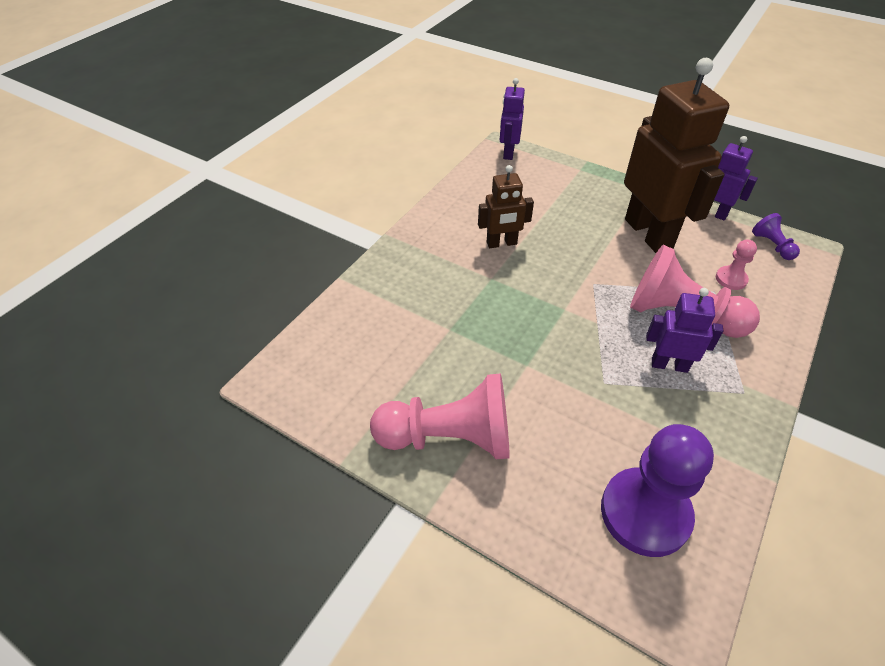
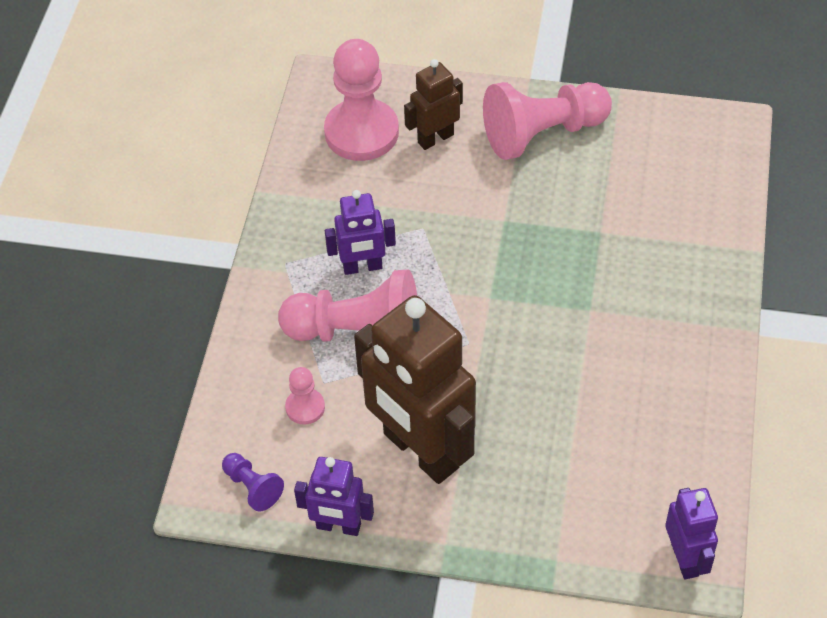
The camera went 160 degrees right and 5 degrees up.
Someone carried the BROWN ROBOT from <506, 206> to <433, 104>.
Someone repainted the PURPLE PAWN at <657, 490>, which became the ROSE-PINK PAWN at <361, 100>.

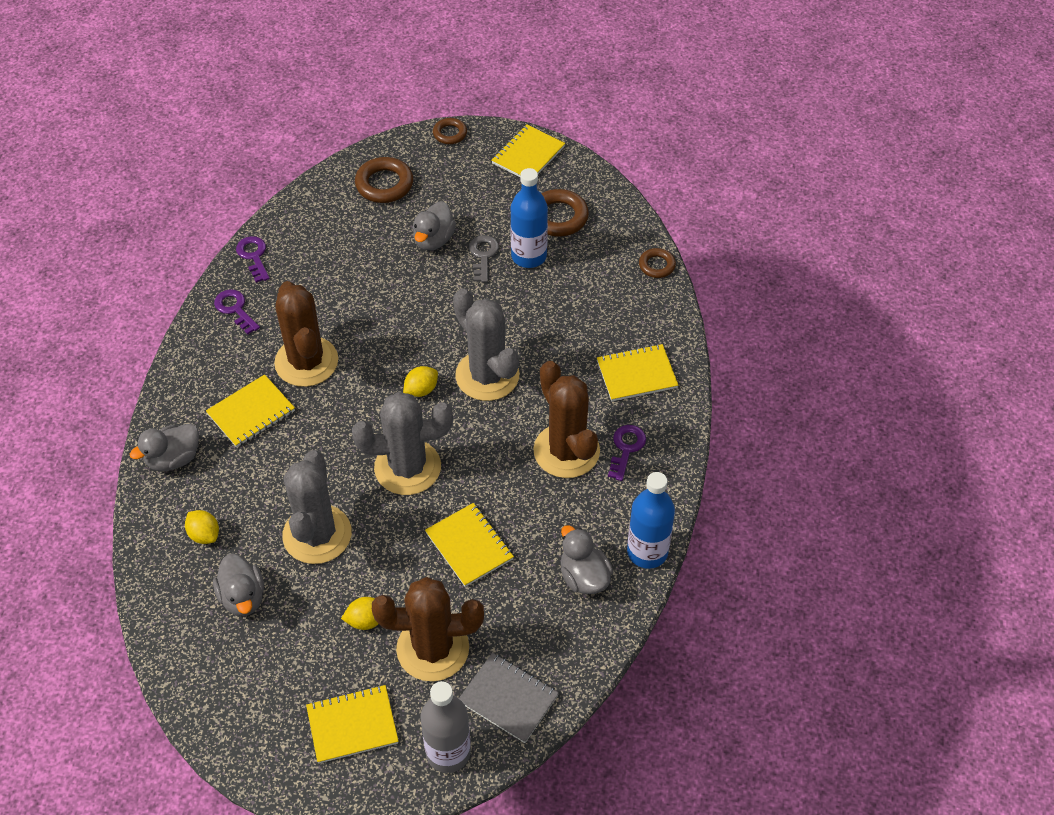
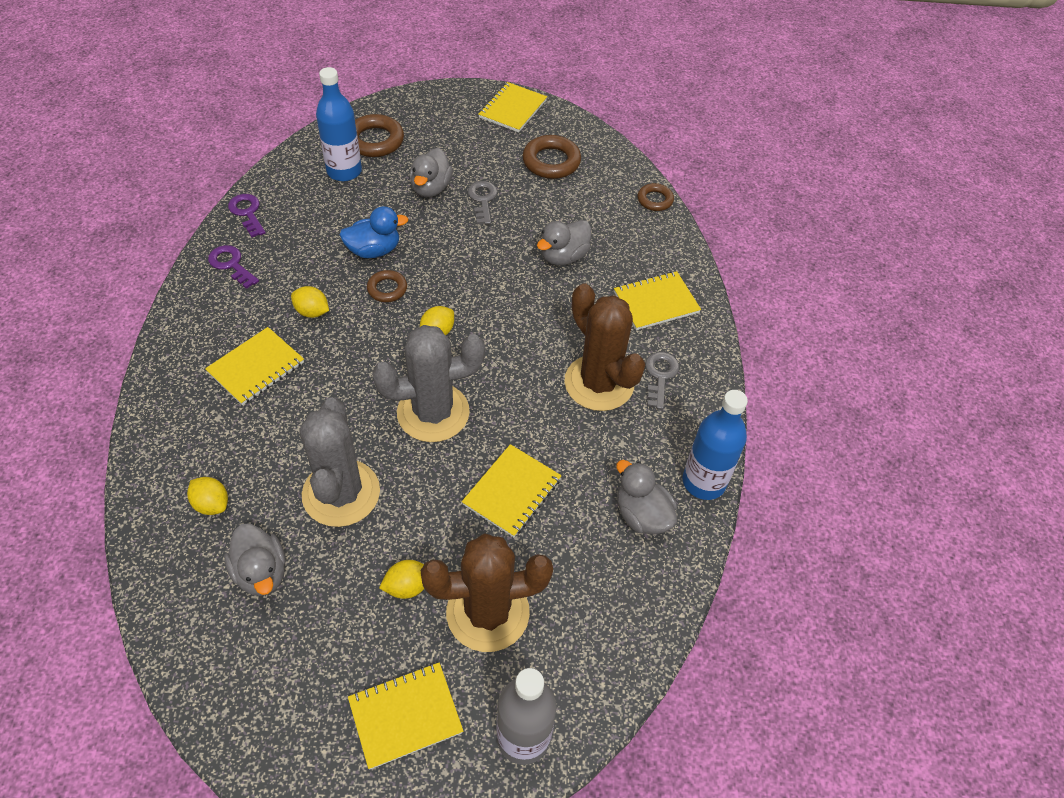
The camera went 10 degrees left and 0 degrees up.
Someone carried the BROWN RING from <450, 131> to <387, 286>.
Someone carried the ROYAL BLUE DRINK BOTTLE from <529, 218> to <339, 124>.
Someone swapped the BROWN PRICKLY PLANT at <306, 334> for the YELLOW TOY LEMON at <310, 302>.
Someone took away the ASH-GREY PRICKLY PLANT at <486, 345>.
Someone carried the ASH-GREY TOY DUCK from <164, 447> to <564, 243>.
Someone repainted the PURPLE DOOR KEY at <627, 453>, which became the ASH-GREY DOOR KEY at <662, 381>.
Someone rotated the YELLOW EXERCISE BOOK at <469, 545> by 75 degrees clockwise.
Someone took away the ASH-GREY EXERCISE BOOK at <509, 698>.
Someone put down the ROYAL BLUE TOY DUCK at <374, 232>.

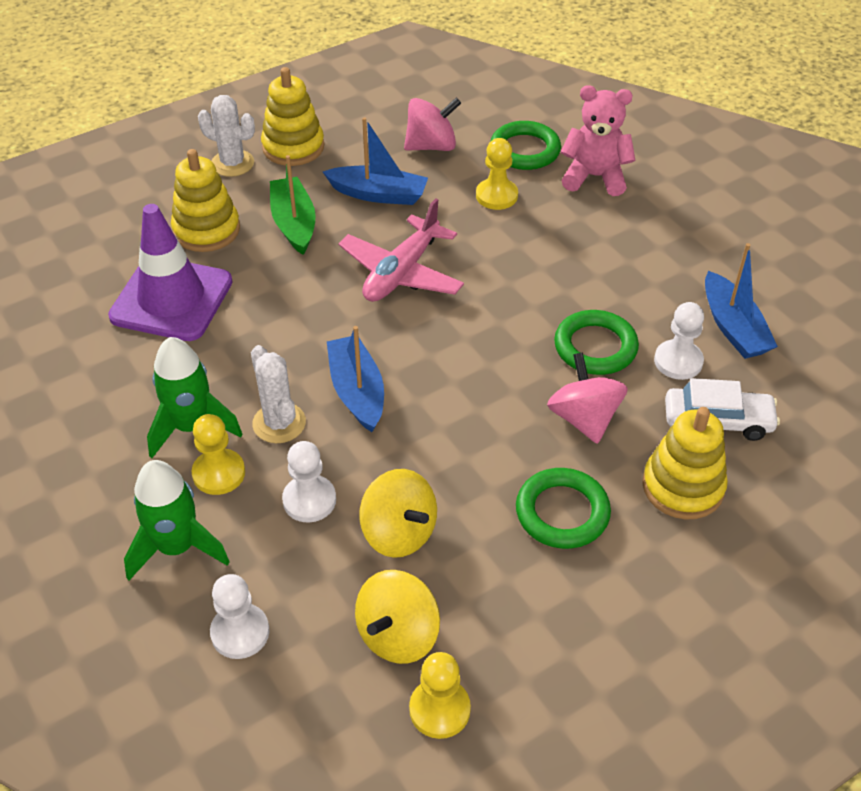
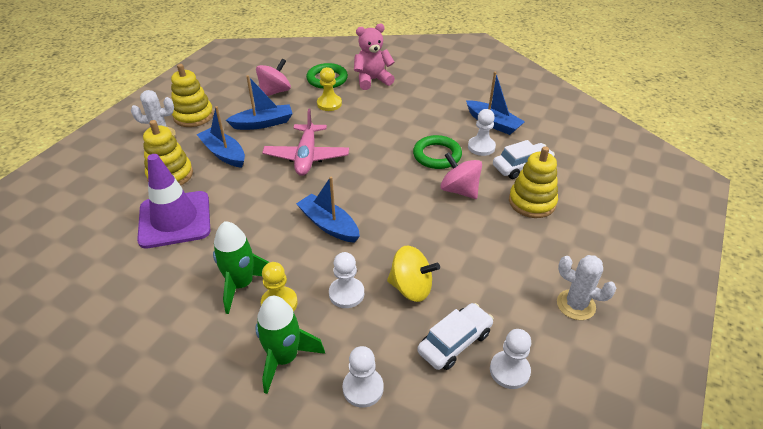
The camera went 30 degrees left and 5 degrees down.
Someone repainted the LEAF-GREEN SAILBOAT at <293, 205>, which became the ROYAL BLUE SAILBOAT at <220, 137>.
Someone carried the PURE WHITE PRICKLY PLANT from <278, 394> to <587, 287>.
Someone took away the LEAF-GREEN RING at <563, 508>.
Someone swapped the YELLOW WHIRLIGIG at <397, 617> for the PURE WHITE TOY CAR at <455, 336>.
Someone repainted the YELLOW PAWN at <440, 695>, which became the PURE WHITE PAWN at <510, 359>.

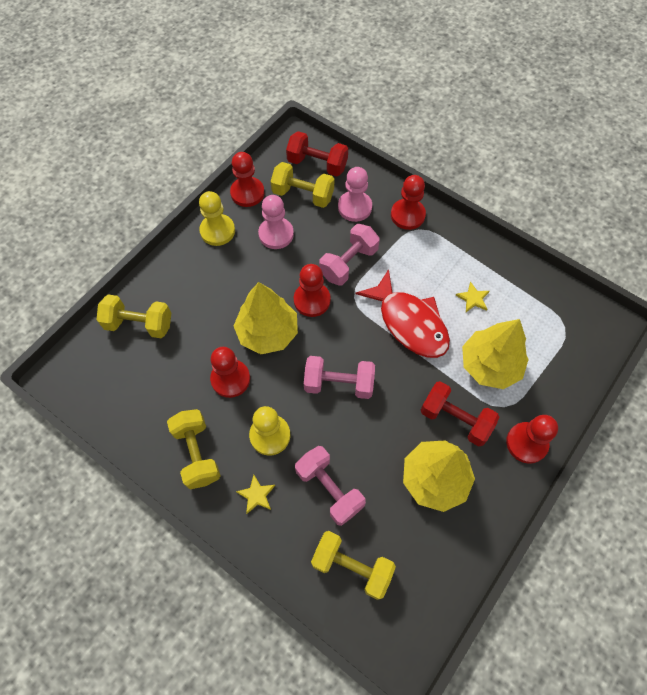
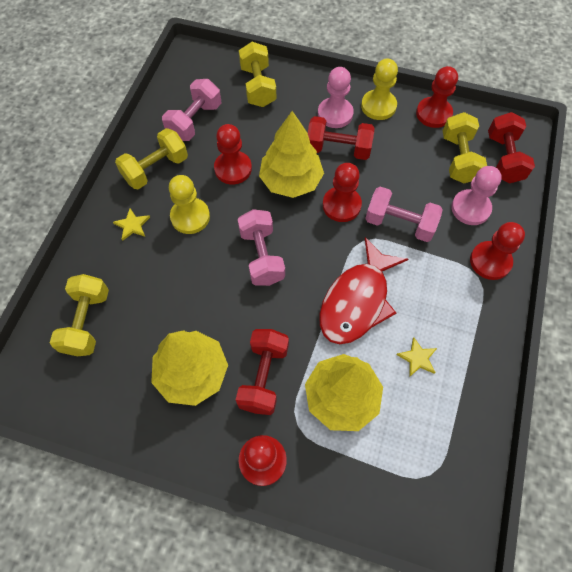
The camera went 70 degrees right and 0 degrees up.
Someone carried the ROSE-PINK PAWN from <276, 222> to <336, 97>.
Someone carried the ROSE-PINK HAND WEIGHT from <330, 486> to <191, 110>.
Someone put down the RED HAND WEIGHT at <341, 138>.

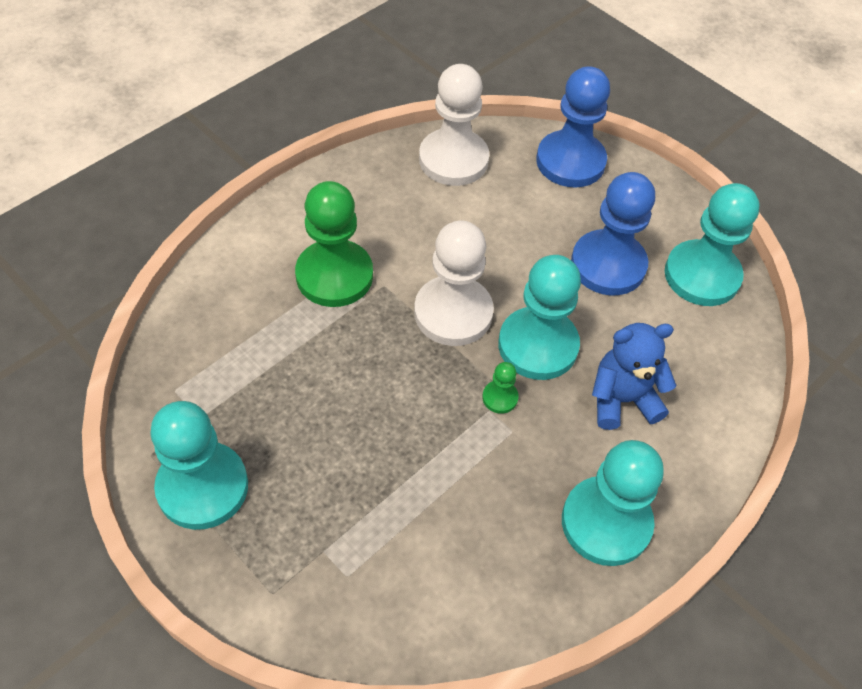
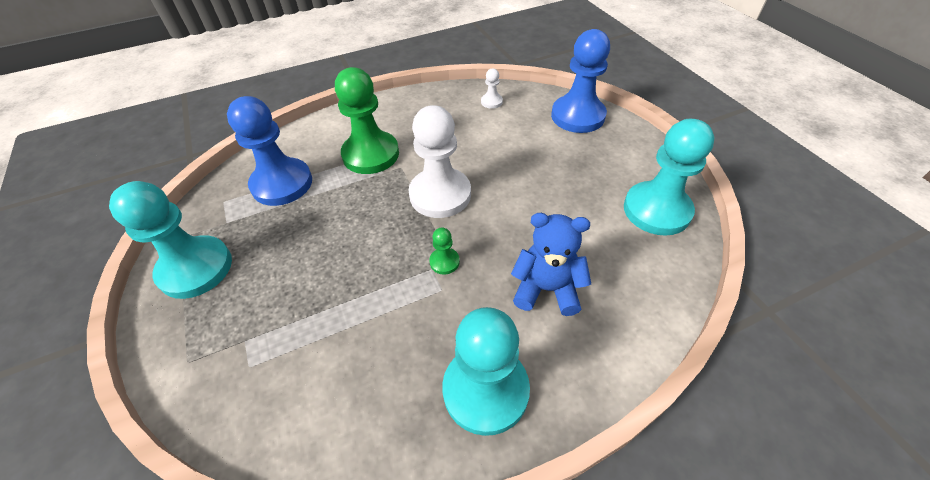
The camera went 25 degrees right and 5 degrees down.
Someone scaled the PURE WHITE PAWN at <454, 125> by 0.43.
Someone carried the ROYAL BLUE PAWN from <613, 233> to <269, 151>.
Someone took away the TEAL PAWN at <539, 317>.

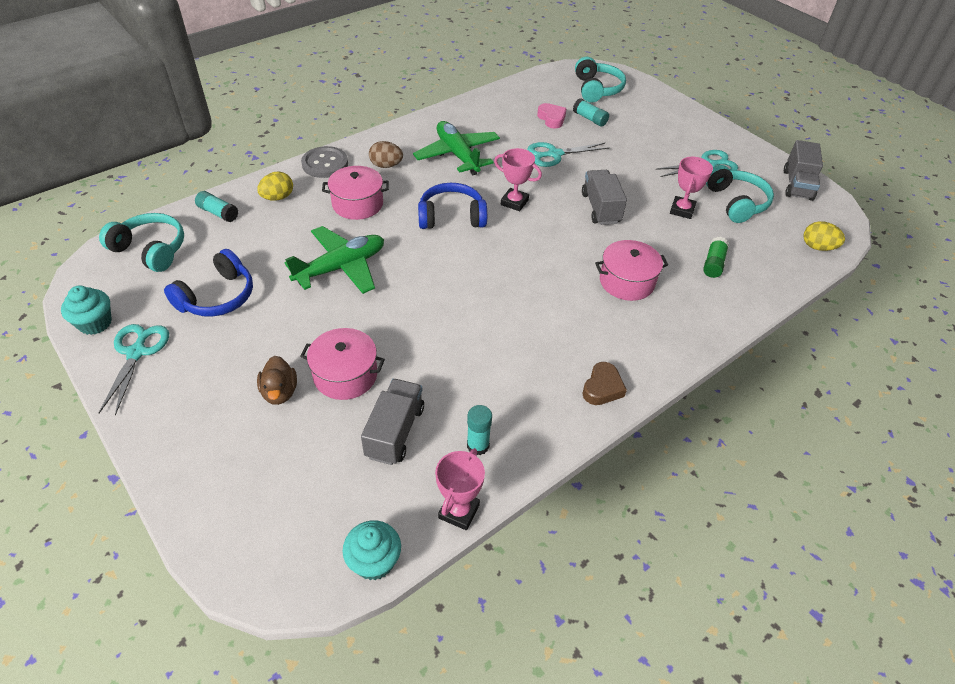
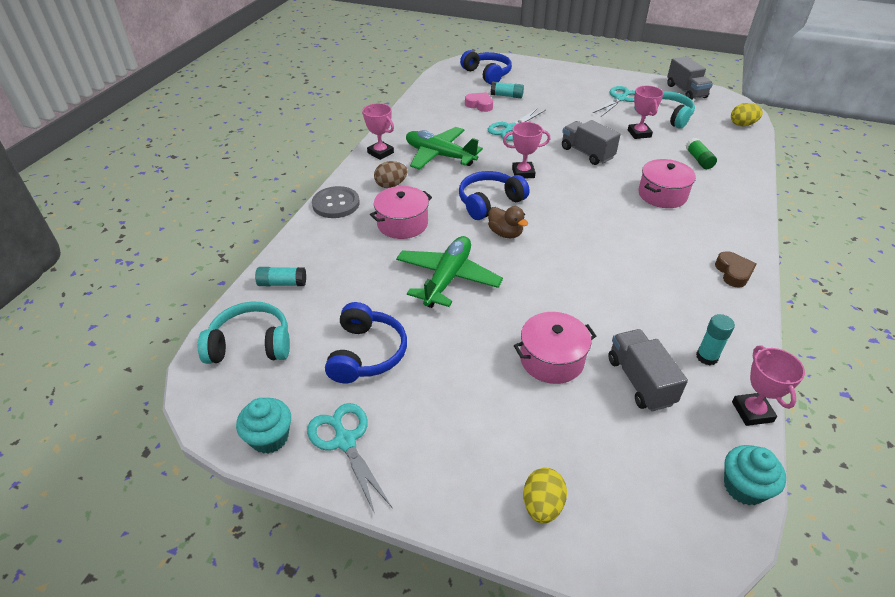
The camera went 30 degrees left and 5 degrees down.
Someone repainted the TEAL HEADSET at <600, 80>, which became the ROYAL BLUE HEADSET at <486, 67>.
Someone carried the YELLOW EGG SHAPE from <275, 186> to <545, 495>.
Someone carried the BROWN TOY DUCK from <277, 380> to <508, 222>.
Someone put down the ROSE-PINK PRIZE CUP at <378, 131>.

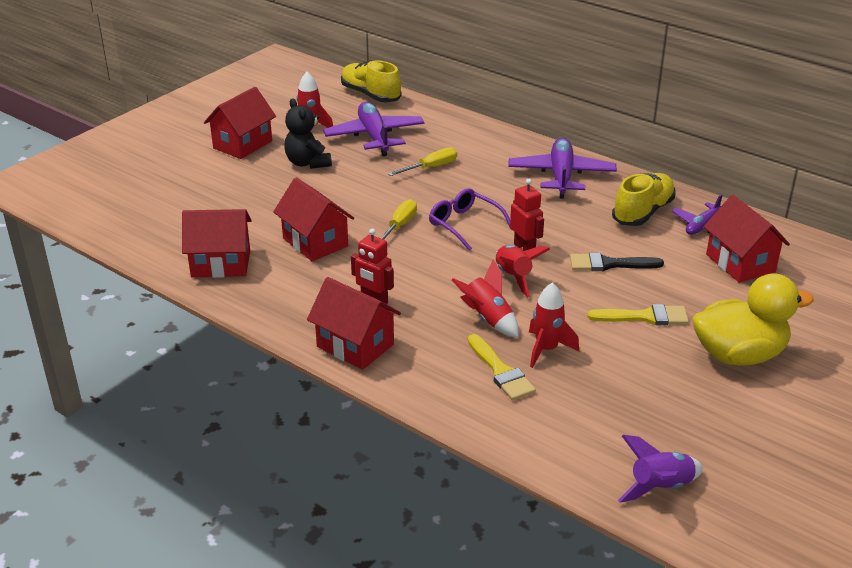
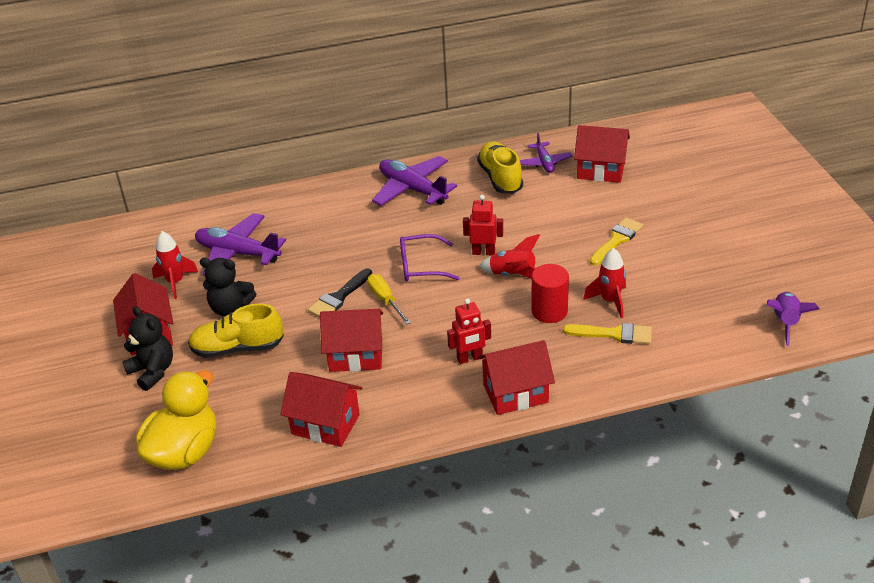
The camera went 50 degrees left and 5 degrees up.
Someone carried the YELLOW LACE-UP SHOE from <371, 81> to <236, 331>.
Someone took away the YELLOW HAND SCREWDRIVER at <422, 161>.
Someone rotated the RED TOY HOUSE at <217, 243> by 75 degrees clockwise.
Someone carried the EBONY PAINT BRUSH from <617, 261> to <340, 292>.
Someone swapped the RED TOY ROCKET at <485, 298> for the RED CYLINDER at <550, 293>.
Someone carried the YELLOW TOY DUCK from <753, 319> to <176, 420>.
Someone put down the EBONY STUFFED BEAR at <147, 348>.

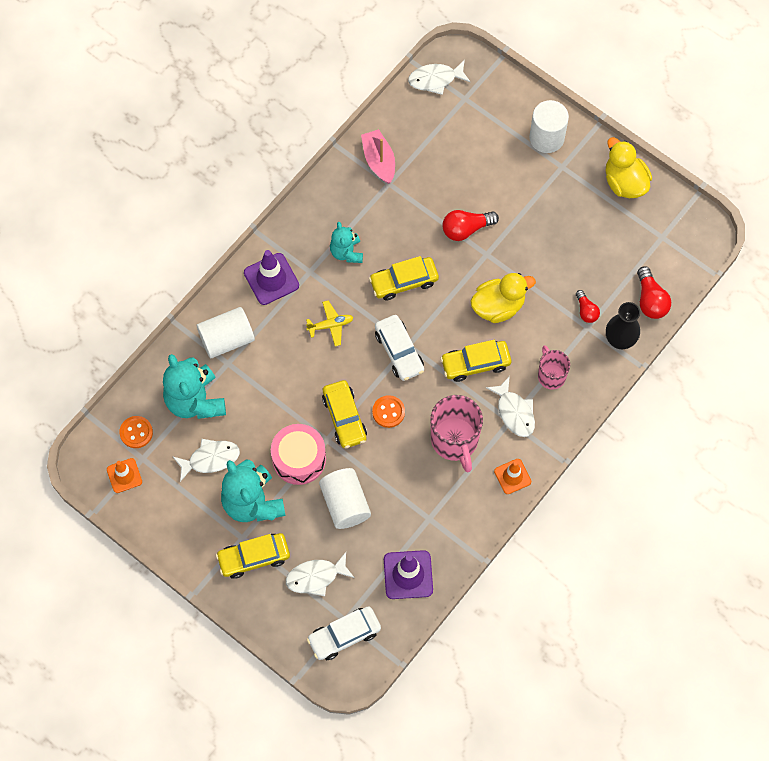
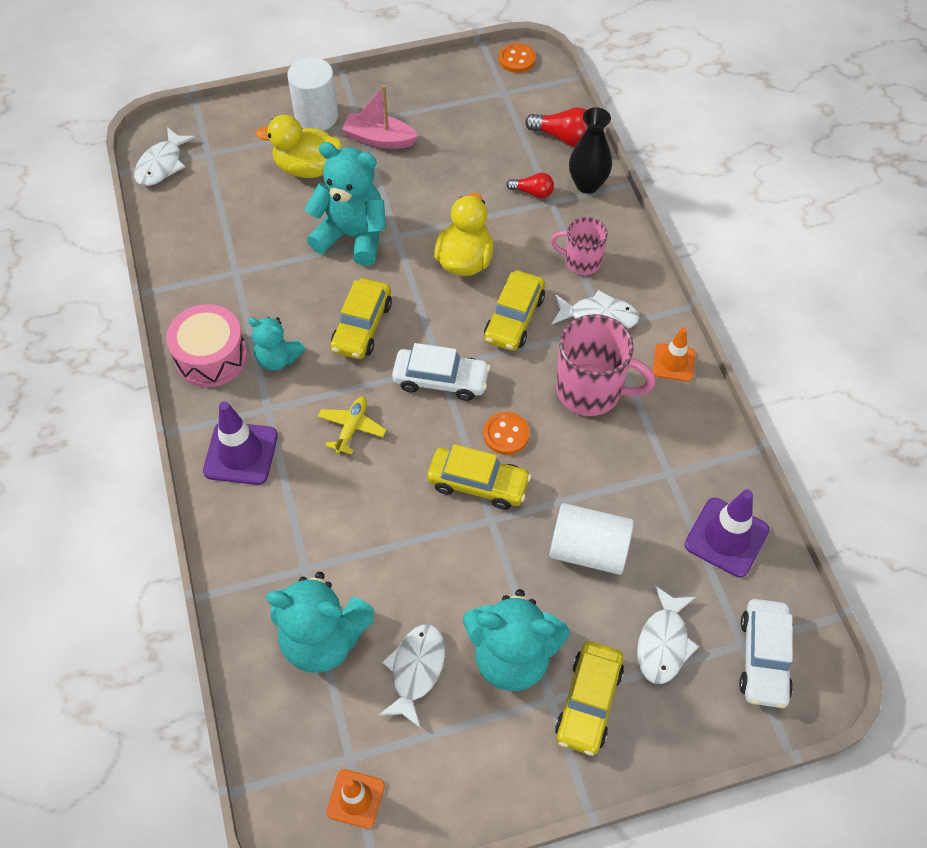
The camera went 55 degrees left and 10 degrees down.
Someone carried the ROSE-PINK SAILBOAT from <378, 156> to <380, 117>.
Someone carried the YELLOW TOY DUCK from <629, 167> to <298, 146>.
Someone swapped the RED BULB at <471, 225> for the TEAL STUFFED BEAR at <345, 204>.
Someone took away the PURE WHITE CYLINDER at <226, 332>.
Someone carried the ORANGE BUTTON from <136, 432> to <517, 58>.
Someone carried the ROSE-PINK TOY DRUM from <298, 454> to <206, 345>.

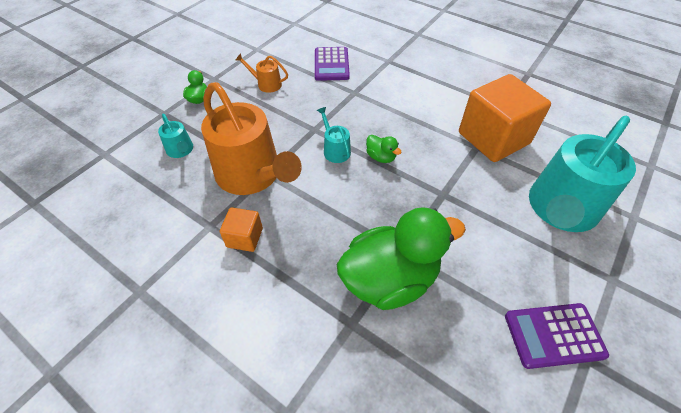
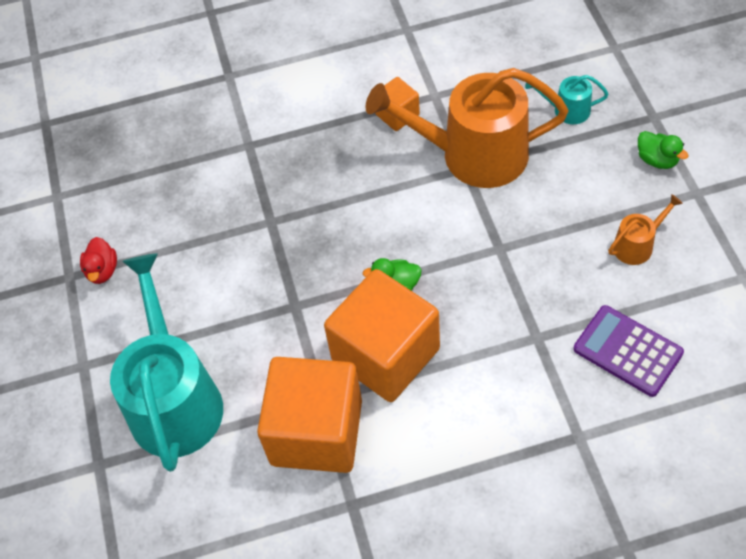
The camera went 135 degrees right and 5 degrees up.
Someone took away the TEAL WATERING CAN at <334, 135>.
Someone took away the LEAF-GREEN TOY DUCK at <401, 258>.
Someone swapped the PURPLE CALCULATOR at <557, 336> for the RED TOY DUCK at <98, 260>.
Someone put down the ORANGE BLOCK at <382, 335>.

